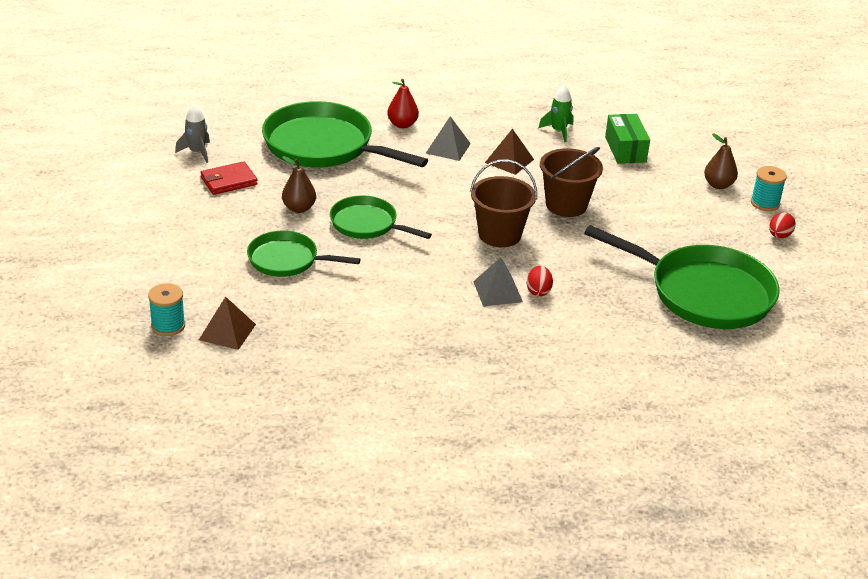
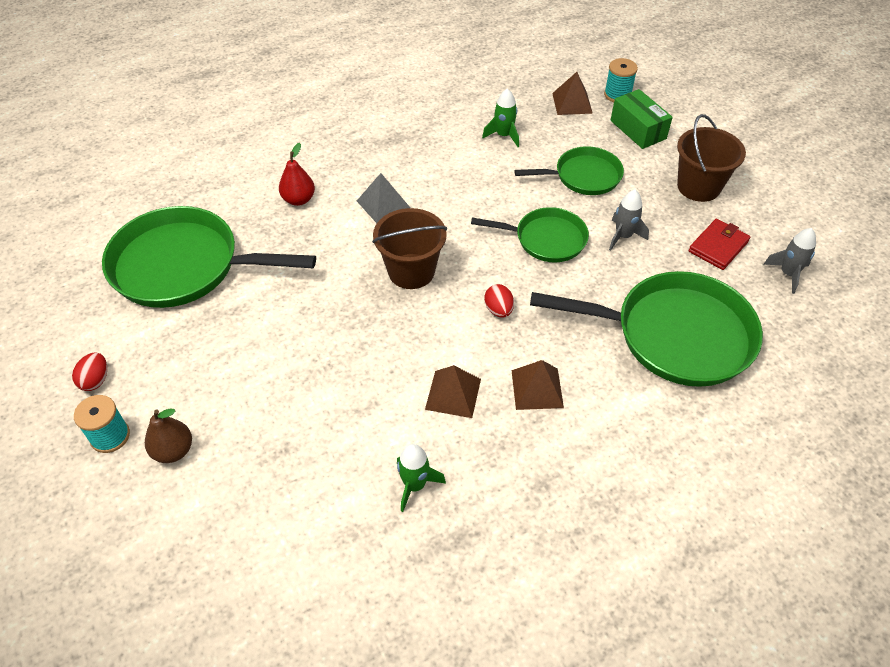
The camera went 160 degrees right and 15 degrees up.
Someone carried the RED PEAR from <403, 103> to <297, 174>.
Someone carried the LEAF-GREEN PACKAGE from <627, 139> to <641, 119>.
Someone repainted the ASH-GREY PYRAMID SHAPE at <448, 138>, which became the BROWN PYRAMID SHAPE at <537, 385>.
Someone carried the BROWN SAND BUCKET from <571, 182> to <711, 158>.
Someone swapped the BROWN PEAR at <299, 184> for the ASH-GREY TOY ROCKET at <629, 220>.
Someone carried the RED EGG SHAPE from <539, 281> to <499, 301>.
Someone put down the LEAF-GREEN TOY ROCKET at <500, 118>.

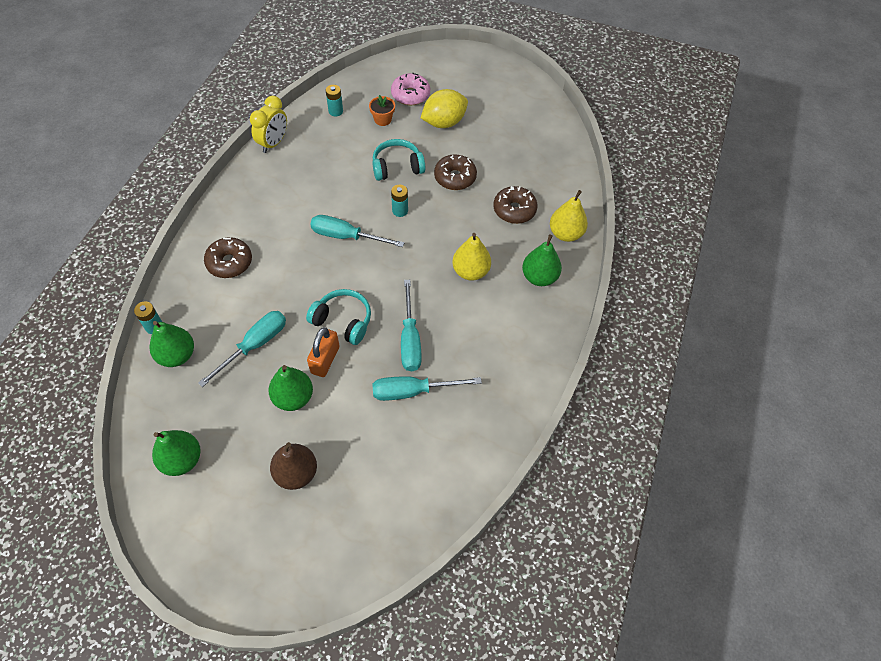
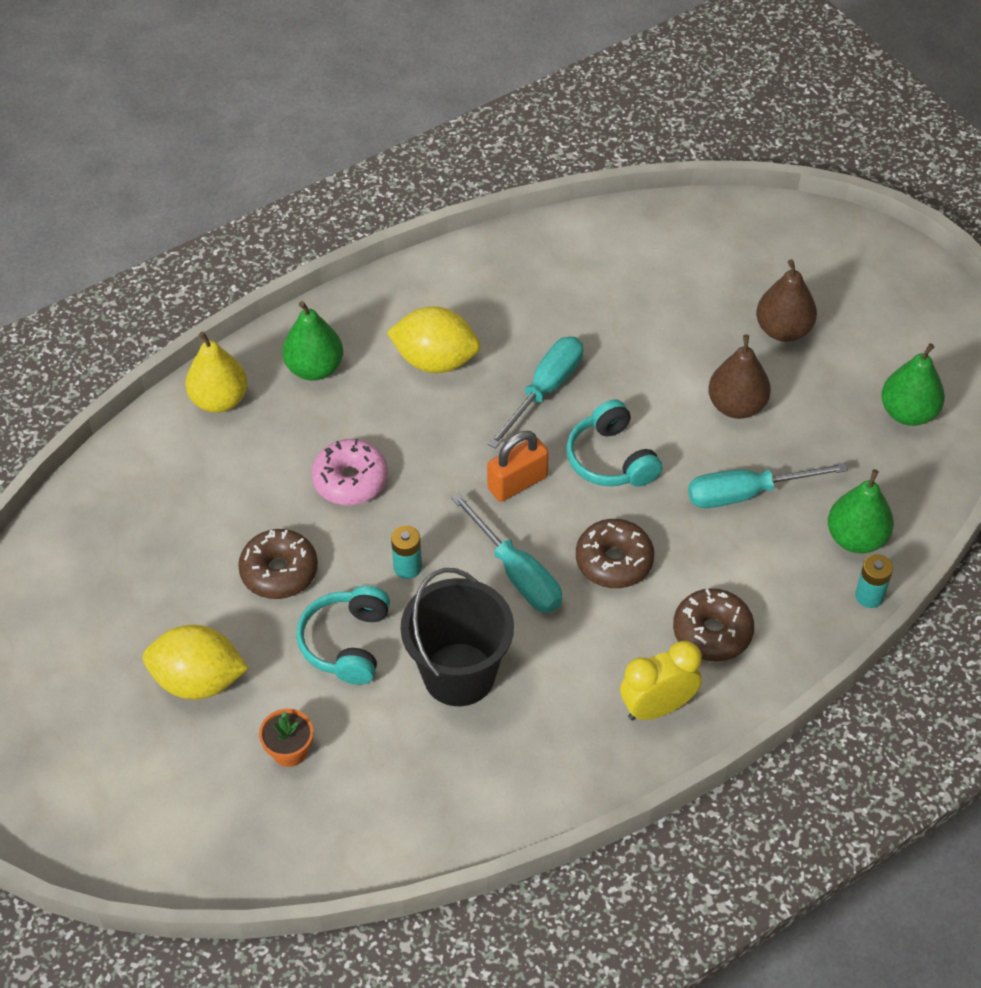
The camera went 140 degrees left and 5 degrees down.
Someone carried the ROSE-PINK GLAZED DONUT from <410, 89> to <349, 472>.
Someone took away the TEAL POWER CELL at <334, 100>.
Someone carried the YELLOW CLOCK from <268, 124> to <661, 680>.
Someone rotated the TEAL HEADSET at <398, 160> by 75 degrees clockwise.
Someone carried the BROWN GLAZED DONUT from <515, 205> to <615, 553>.
Someone took away the YELLOW PEAR at <471, 257>.
Someone carried the ORANGE PADLOCK from <323, 352> to <518, 466>.
Someone repainted the LEAF-GREEN PEAR at <290, 388>, which became the BROWN PEAR at <739, 376>.
Someone took away the TEAL HAND SCREWDRIVER at <427, 388>.
Someone put down the YELLOW TOY LEMON at <433, 339>.
Someone put down the EBONY SAND BUCKET at <457, 637>.

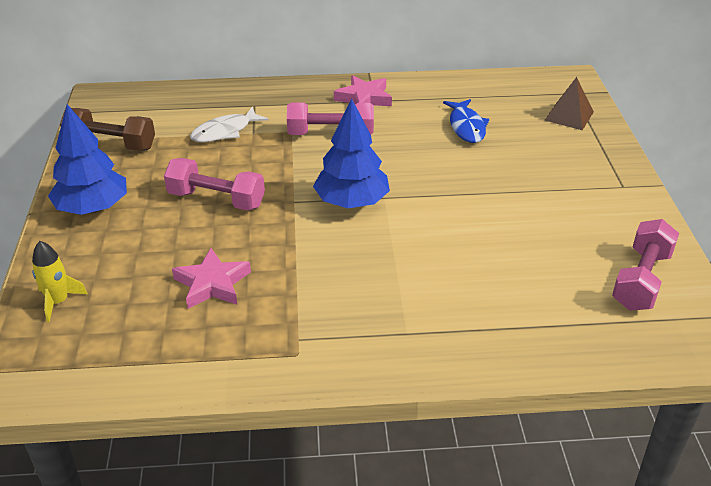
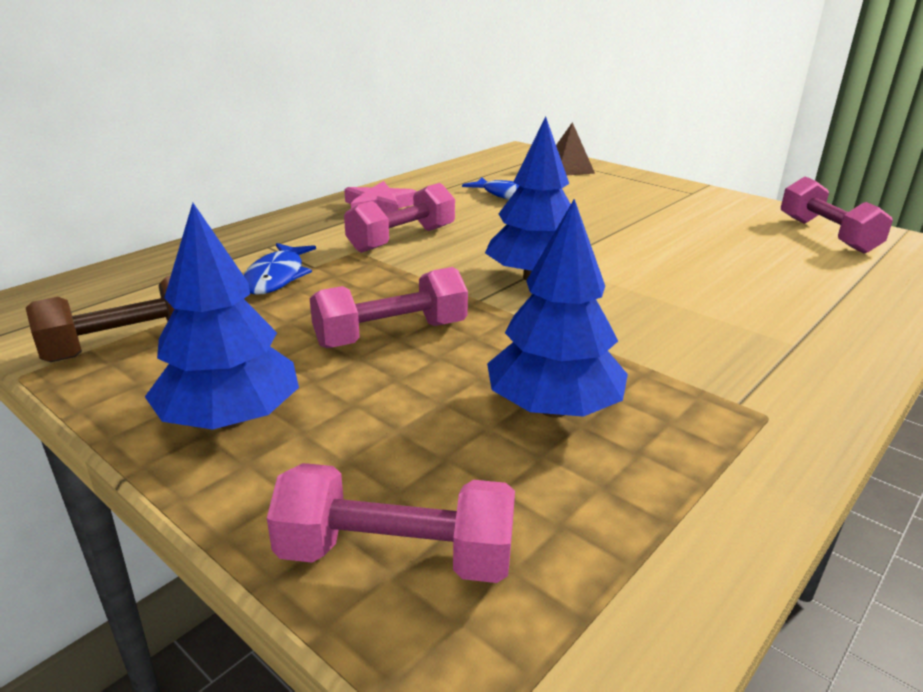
The camera went 45 degrees left and 10 degrees down.
Someone repainted the PURE WHITE TOY FISH at <229, 124>, which became the ROYAL BLUE TOY FISH at <280, 269>.
Someone swapped the YELLOW TOY ROCKET at <60, 281> for the ROSE-PINK HAND WEIGHT at <391, 523>.
Someone swapped the ROSE-PINK STAR at <211, 278> for the ROYAL BLUE TOY TREE at <557, 308>.

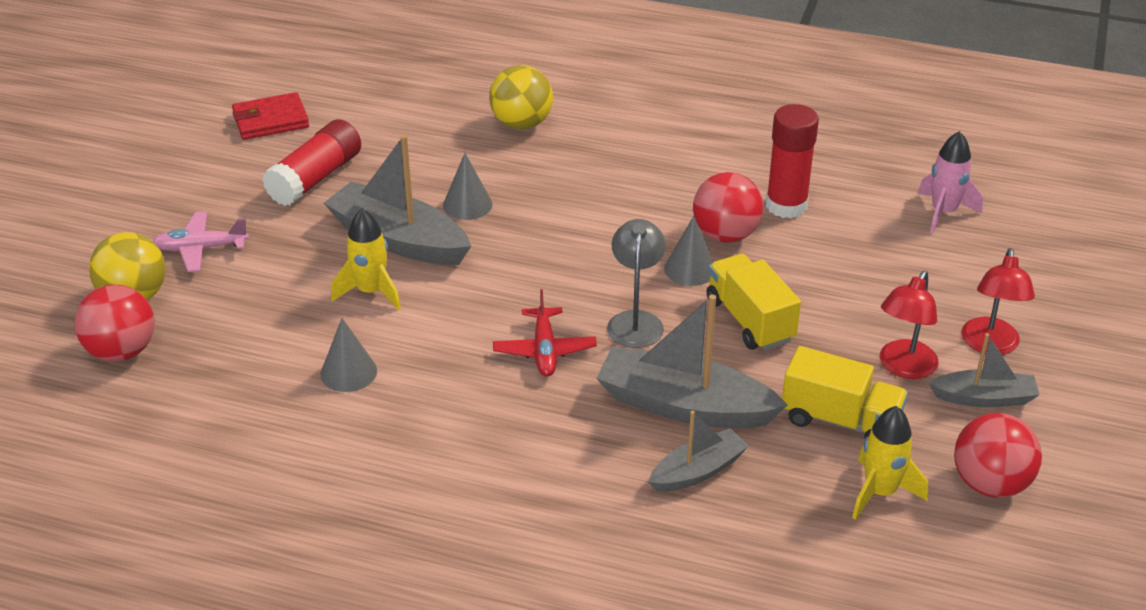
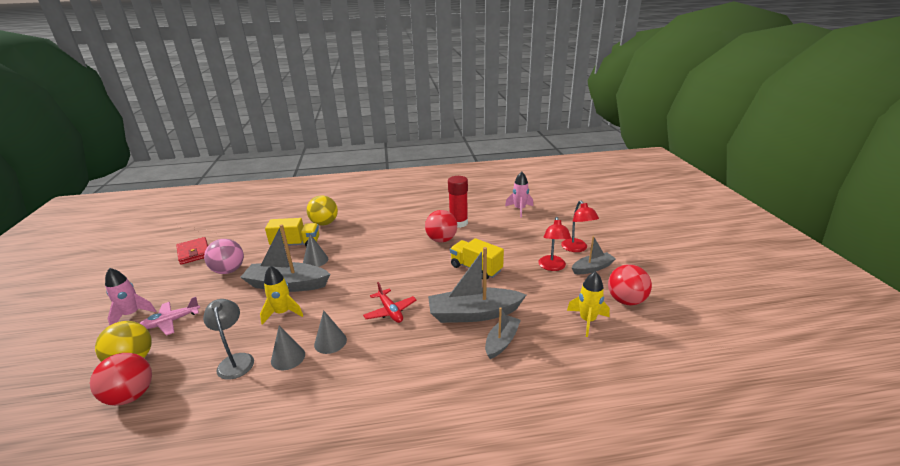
The camera went 25 degrees left and 10 degrees down.
Someone rotated the RED WALLET at <270, 116> by 75 degrees counterclockwise.
Someone swapped the RED GLUE STICK at <311, 162> for the ROSE-PINK SPHERE at <224, 256>.
Someone carried the ASH-GREY CONE SHAPE from <689, 251> to <330, 332>.
Someone carried the ASH-GREY DESK LAMP from <636, 283> to <228, 339>.
Someone carried the YELLOW TRUCK from <845, 392> to <292, 232>.
Someone put down the ROSE-PINK TOY ROCKET at <130, 296>.

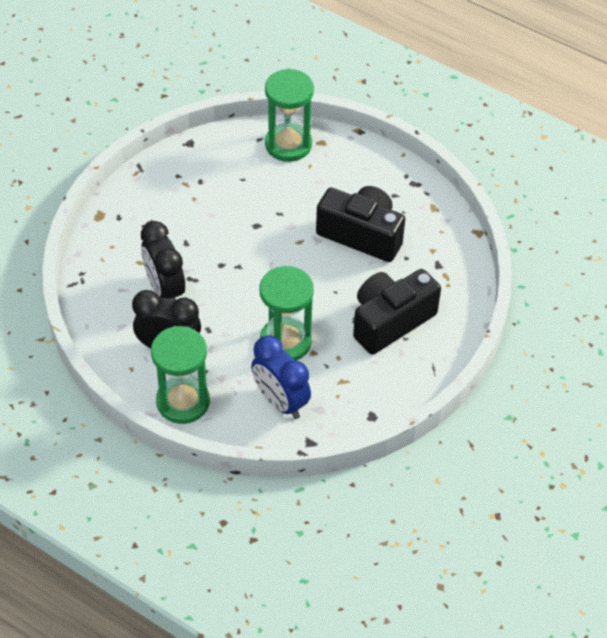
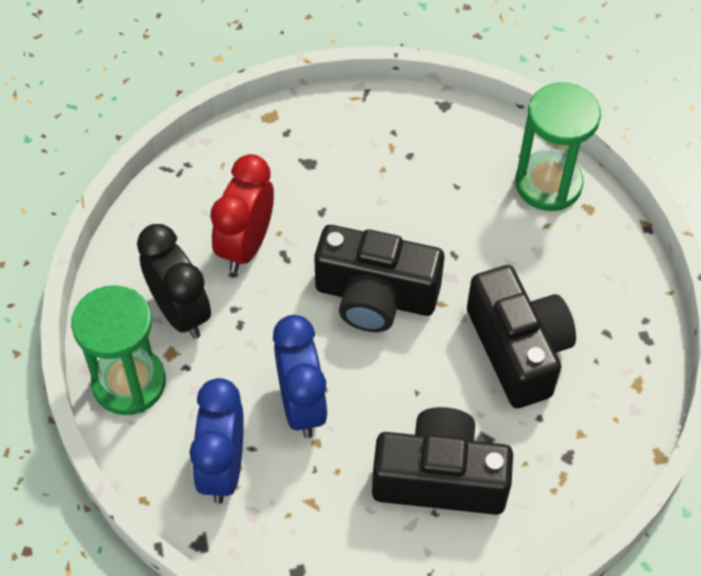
The camera went 45 degrees right and 5 degrees up.
Someone repainted the EBONY CLOCK at <163, 260>, which became the RED CLOCK at <242, 213>.
Someone swapped the LEAF-GREEN HOURGLASS at <287, 313> for the ROYAL BLUE CLOCK at <300, 376>.
Someone put down the EBONY CAMERA at <379, 278>.

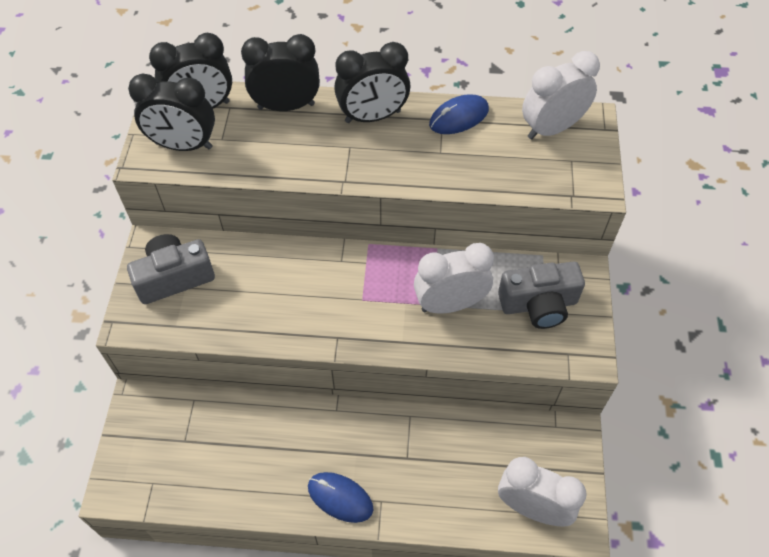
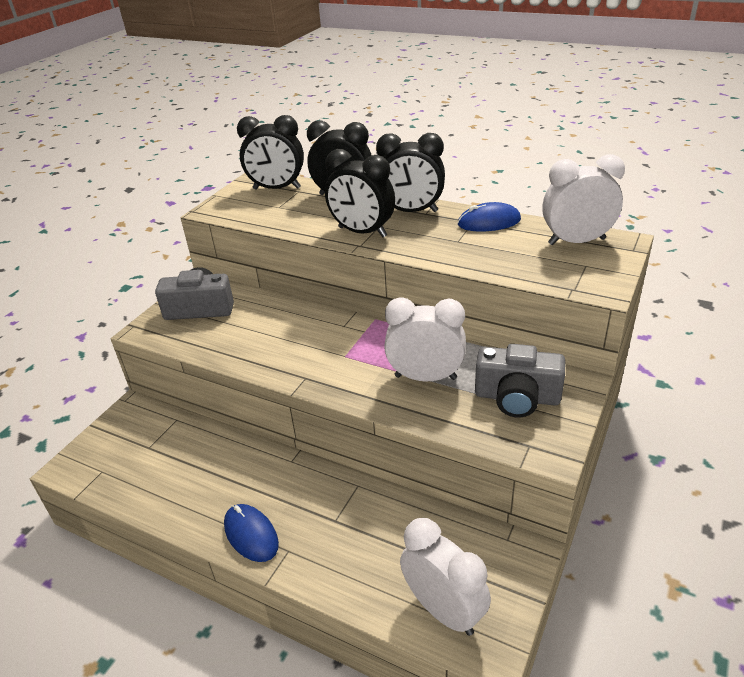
The camera went 25 degrees right and 20 degrees down.
Someone carried the EBONY CLOCK from <171, 112> to <360, 193>.

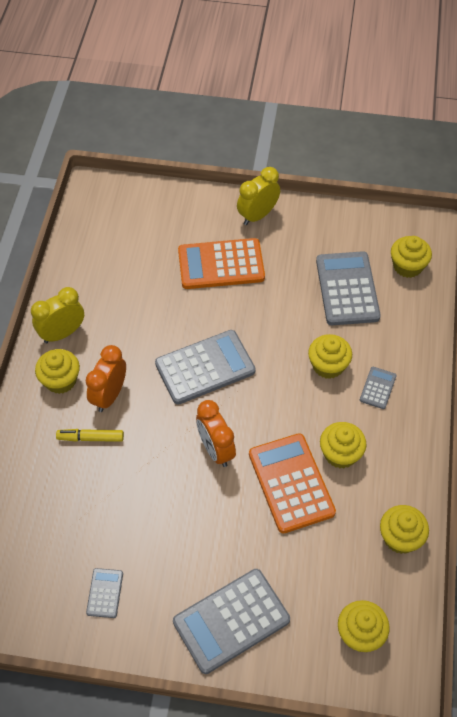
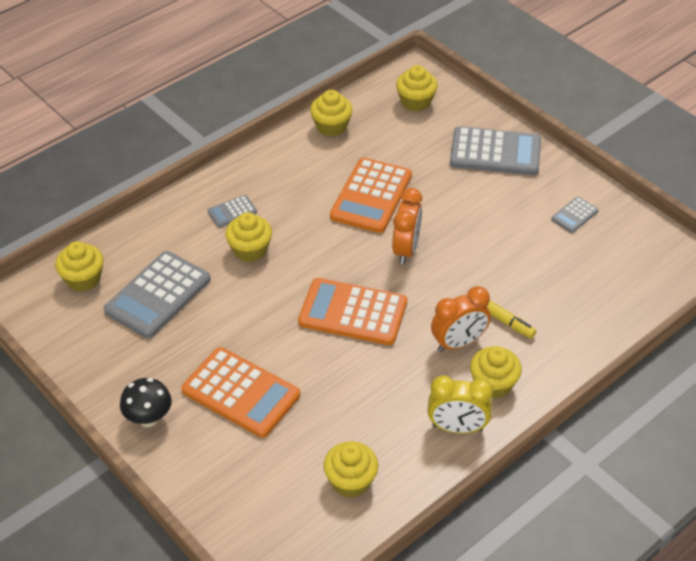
The camera went 140 degrees left and 10 degrees down.
Someone swapped the YELLOW CLOCK at <258, 196> for the EBONY TOADSTOOL at <146, 402>.
Someone repainted the ASH-GREY CALCULATOR at <205, 367>, which became the ORANGE CALCULATOR at <352, 311>.
Someone carried the YELLOW CUPCAKE from <343, 445> to <351, 470>.

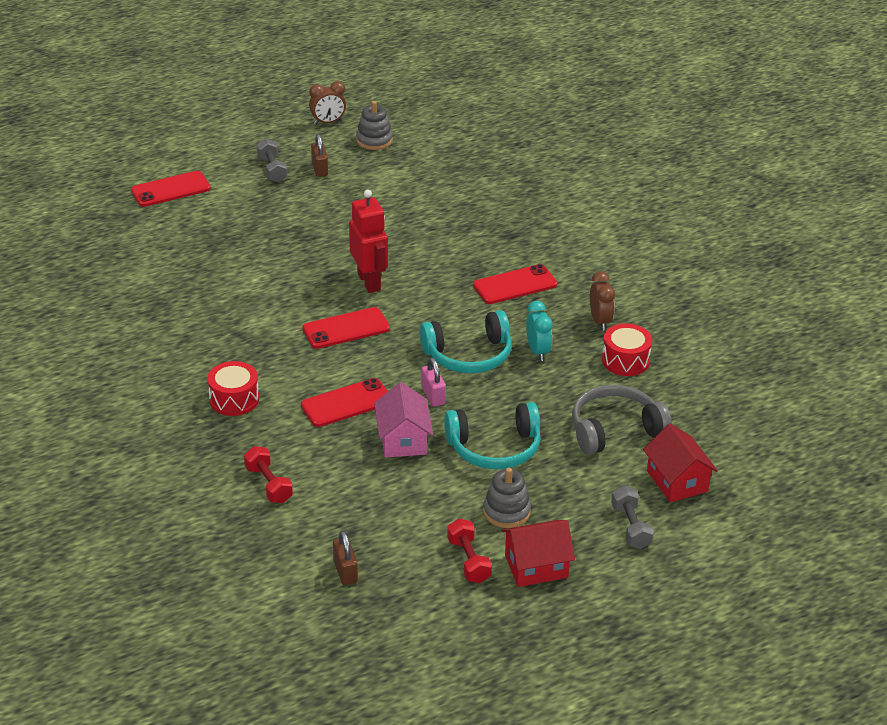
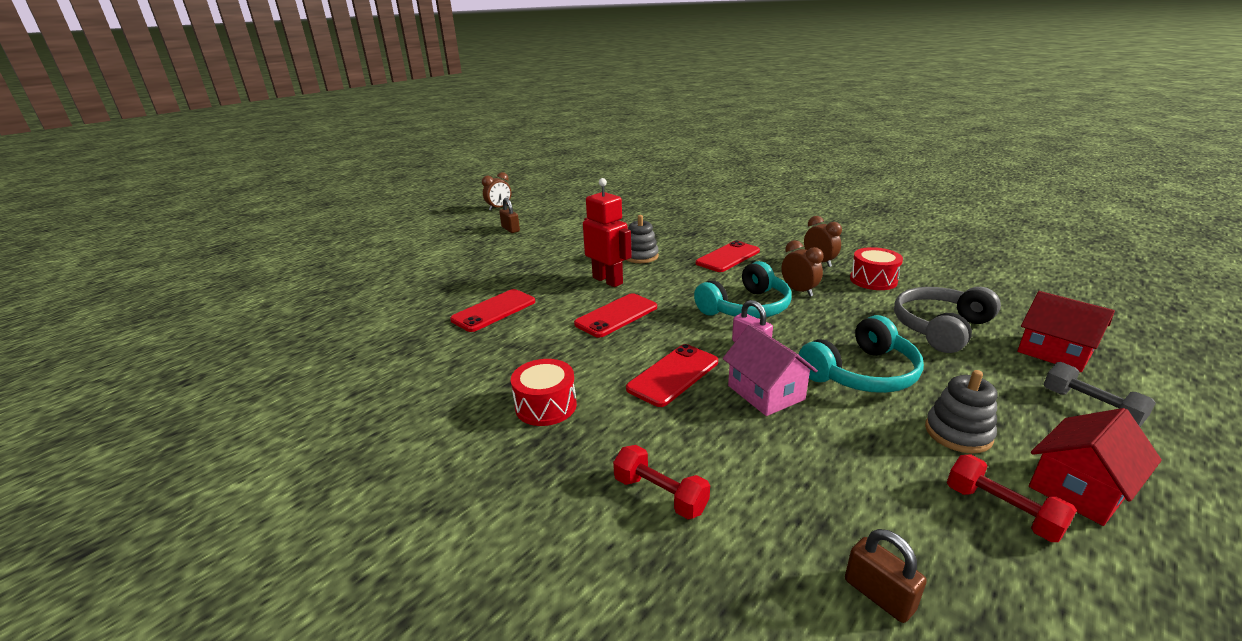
The camera went 20 degrees left and 10 degrees down.
Someone carried the ASH-GREY RING STACKER from <374, 125> to <643, 239>.
Someone took away the ASH-GREY HAND WEIGHT at <272, 160>.
Someone carried the RED SMARTPHONE from <171, 189> to <492, 310>.
Someone repainted the TEAL CLOCK at <539, 331>, which became the BROWN CLOCK at <802, 268>.

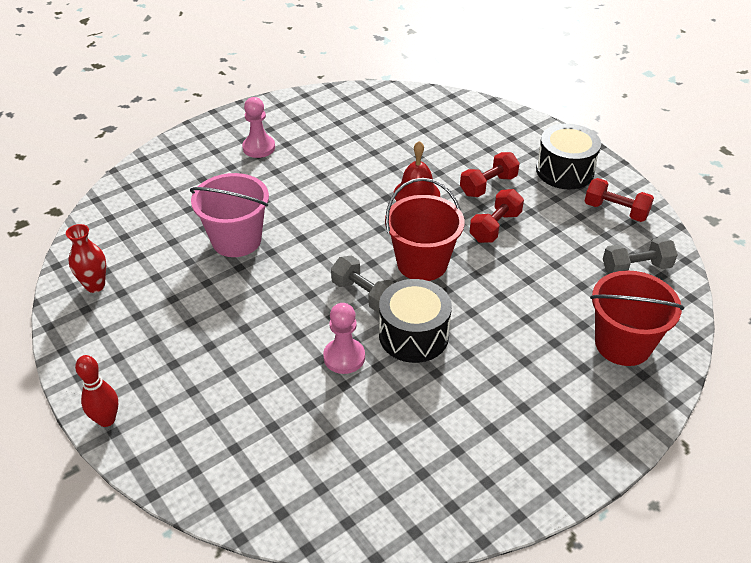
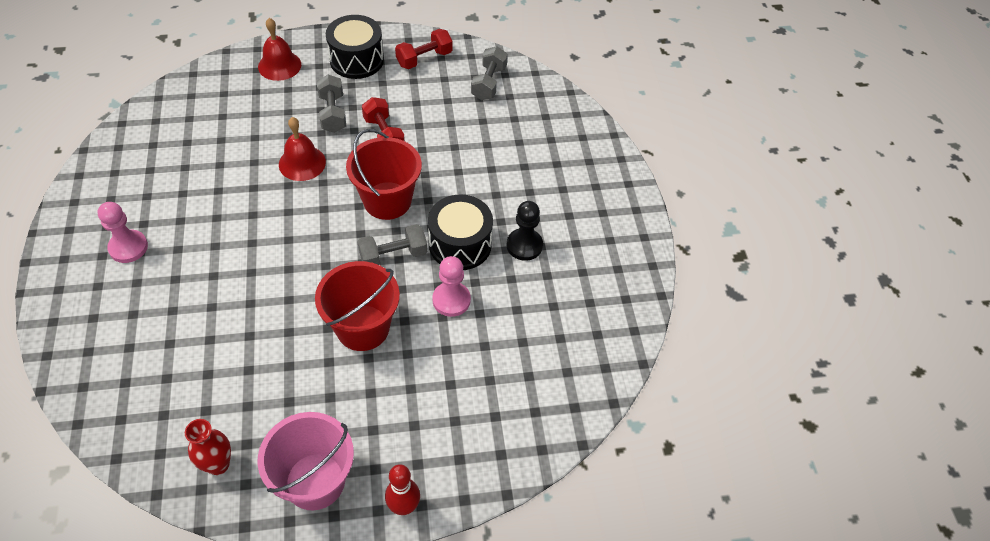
The camera went 65 degrees left and 10 degrees up.
Someone repainted the RED HAND WEIGHT at <490, 174>, which became the ASH-GREY HAND WEIGHT at <331, 104>.
Someone carried the ROSE-PINK SAND BUCKET from <229, 215> to <306, 461>.
Someone carried the RED SAND BUCKET from <637, 318> to <357, 306>.
Someone put down the RED HAND BELL at <279, 49>.
Someone put down the EBONY PAWN at <525, 231>.

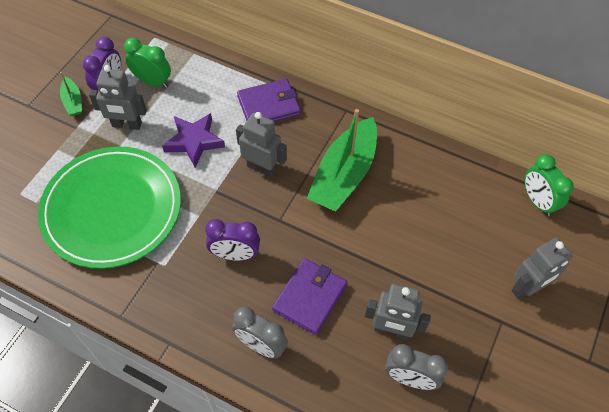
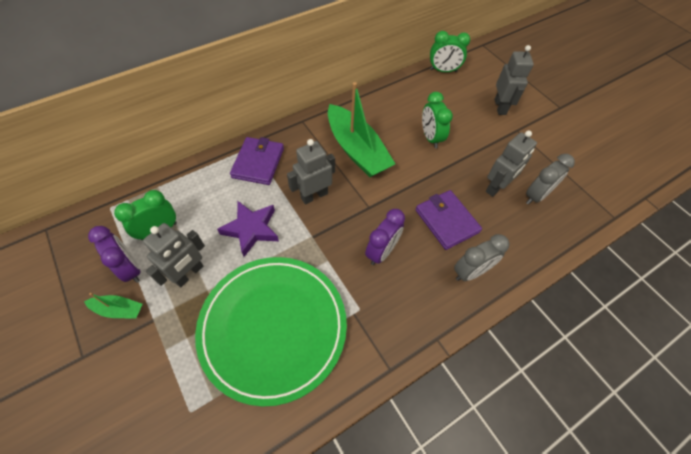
The camera went 60 degrees left and 0 degrees up.
Someone put down the LEAF-GREEN CLOCK at <437, 120>.

